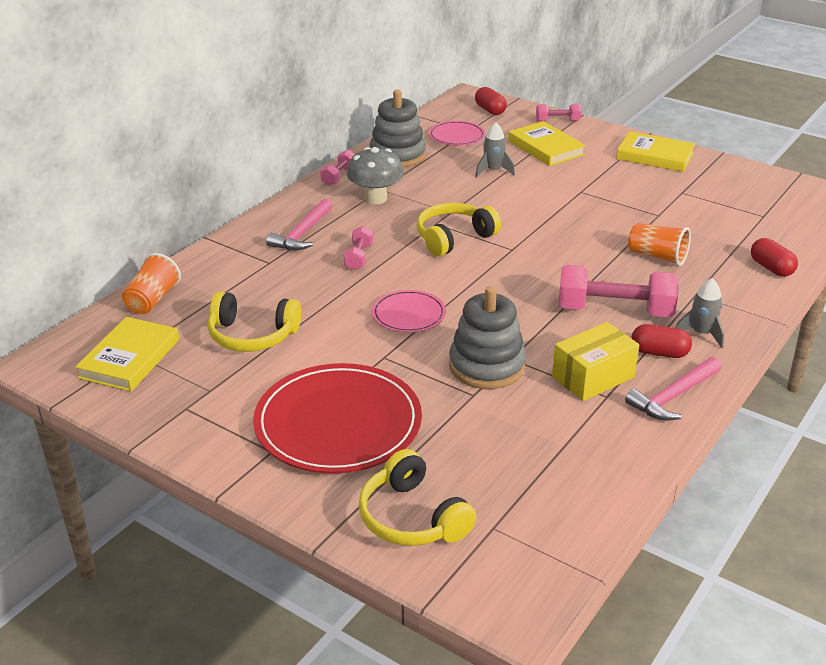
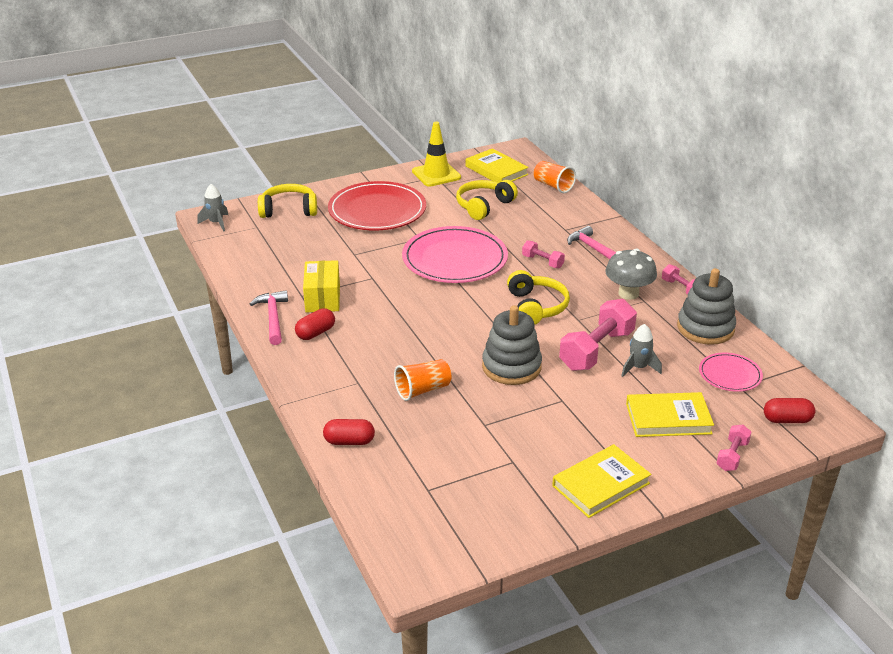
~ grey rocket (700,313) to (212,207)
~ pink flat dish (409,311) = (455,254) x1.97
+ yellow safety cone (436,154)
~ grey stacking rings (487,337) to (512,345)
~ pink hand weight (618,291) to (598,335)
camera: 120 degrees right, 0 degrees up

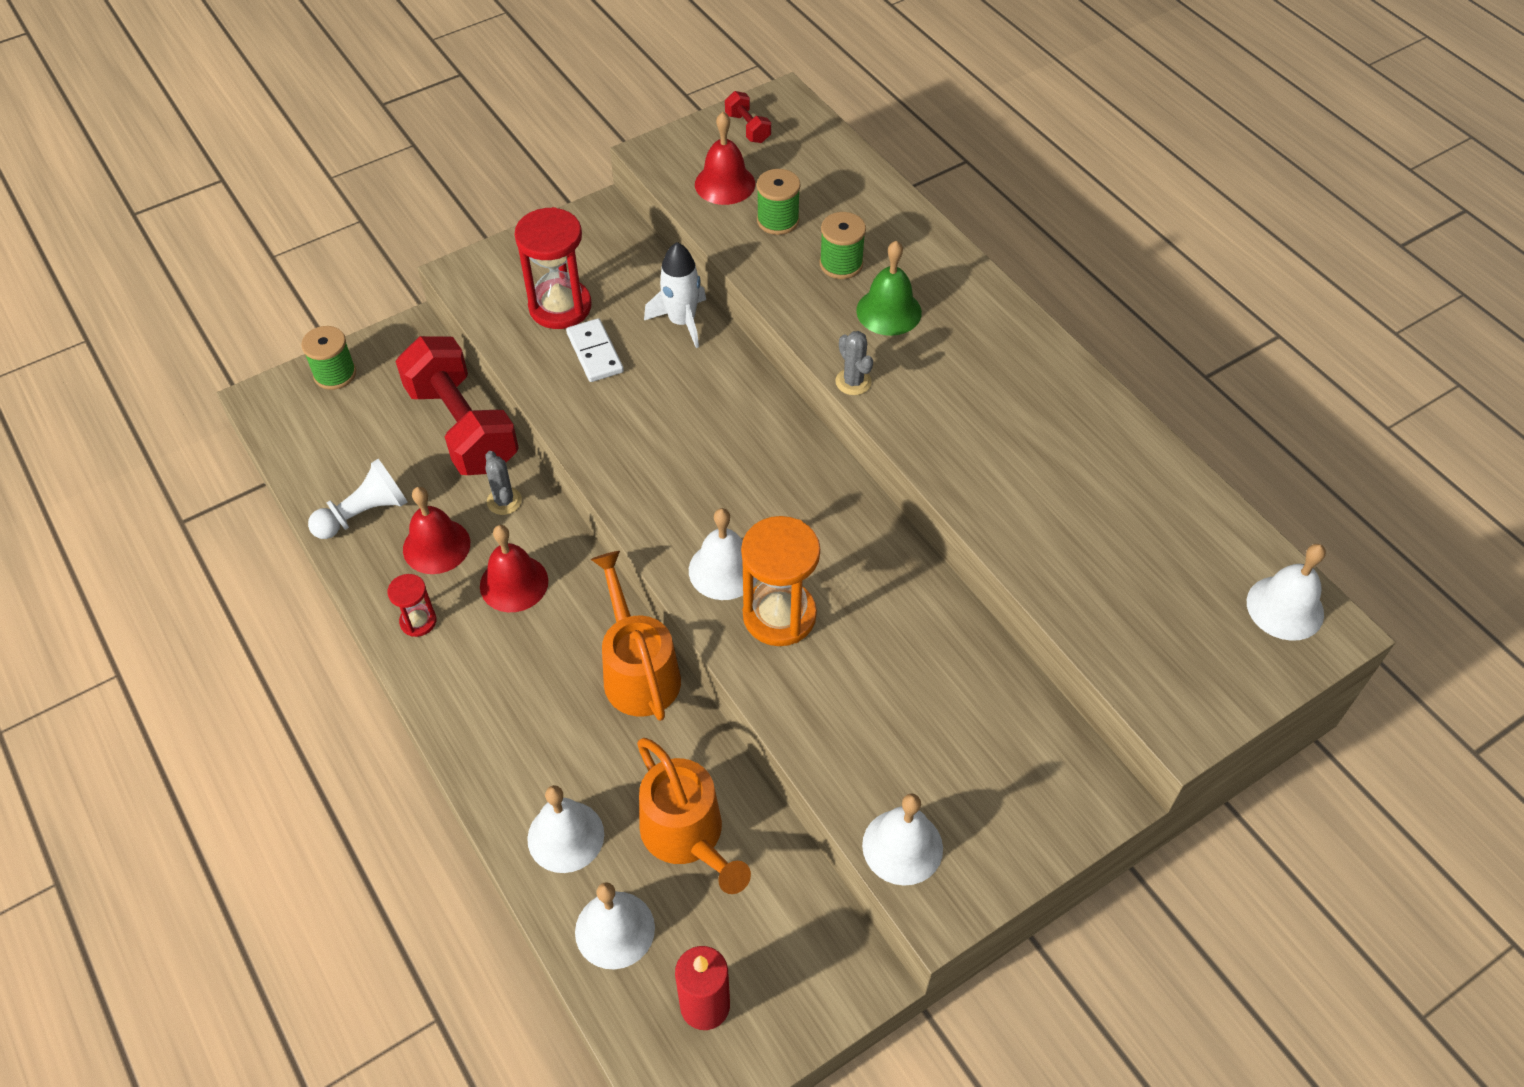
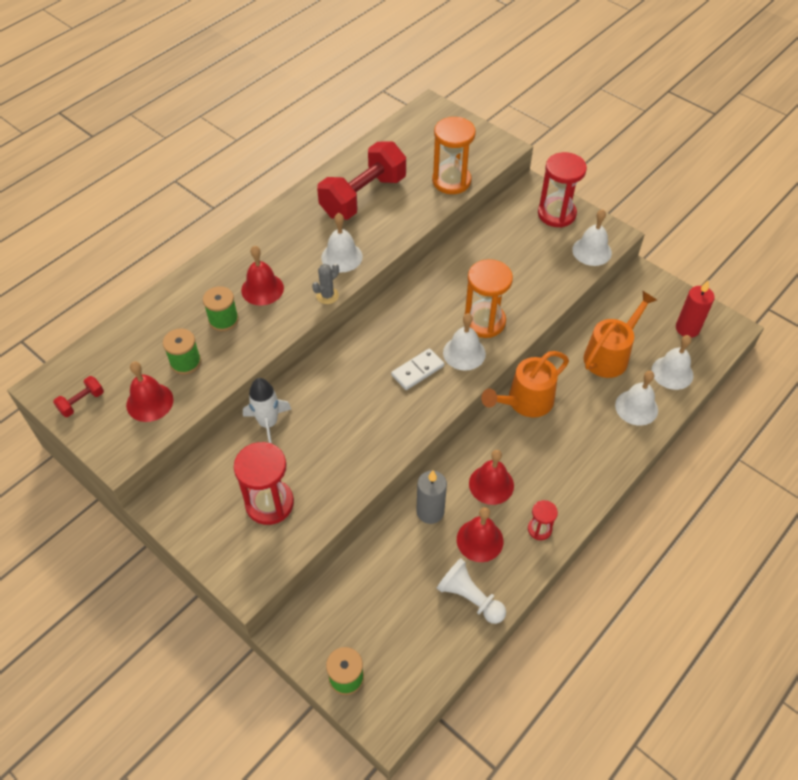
~ green bell (889,288) to red bell (262,276)
~ red hand weight (457,405) to (361,180)
~ snow-white bell (1286,592) to (342,242)
~ snow-white domino piece (595,350) to (417,369)
~ grey cactus (503,483) to grey pillar candle (431,497)
+ bright orange sandglass (454,155)
+ red sandglass (562,190)
camera: 105 degrees left, 0 degrees up

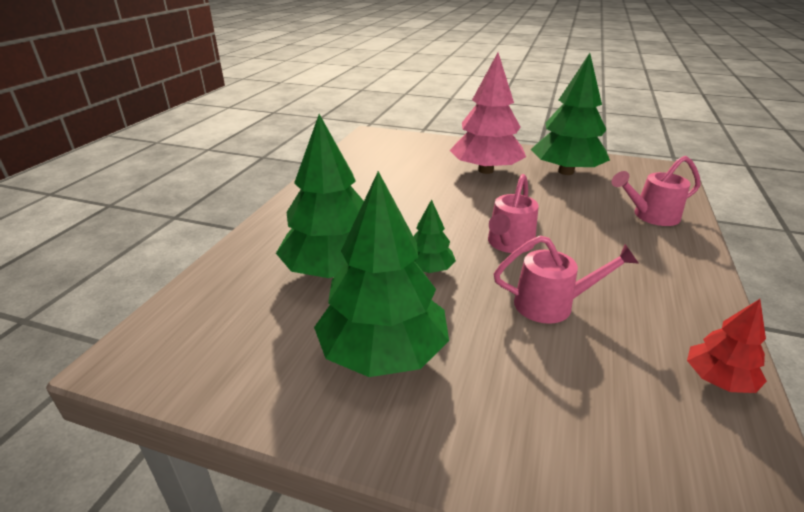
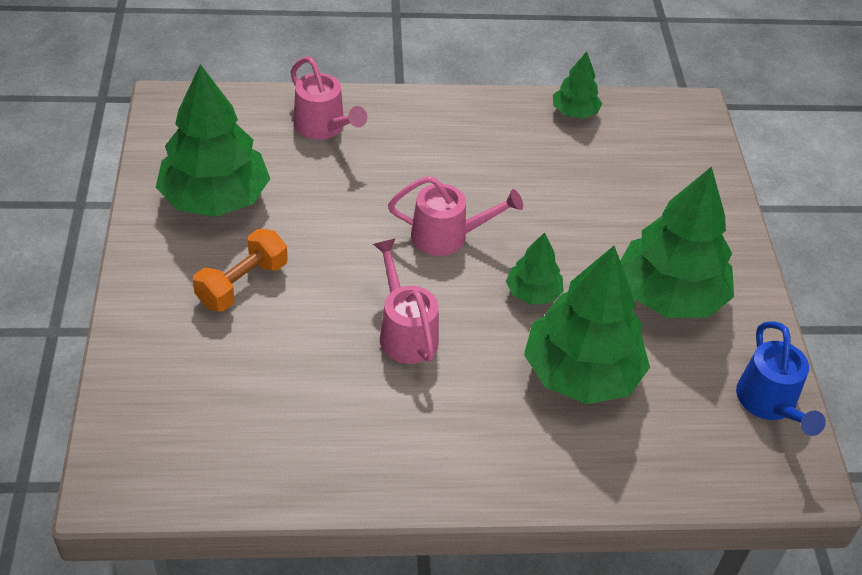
~ pink tree (488,113) to bright orange hand weight (240,270)
~ pink watering can (566,279) to (406,301)
~ red tree (727,346) to green tree (577,85)
+ blue watering can (781,378)
camera: 115 degrees left, 15 degrees up

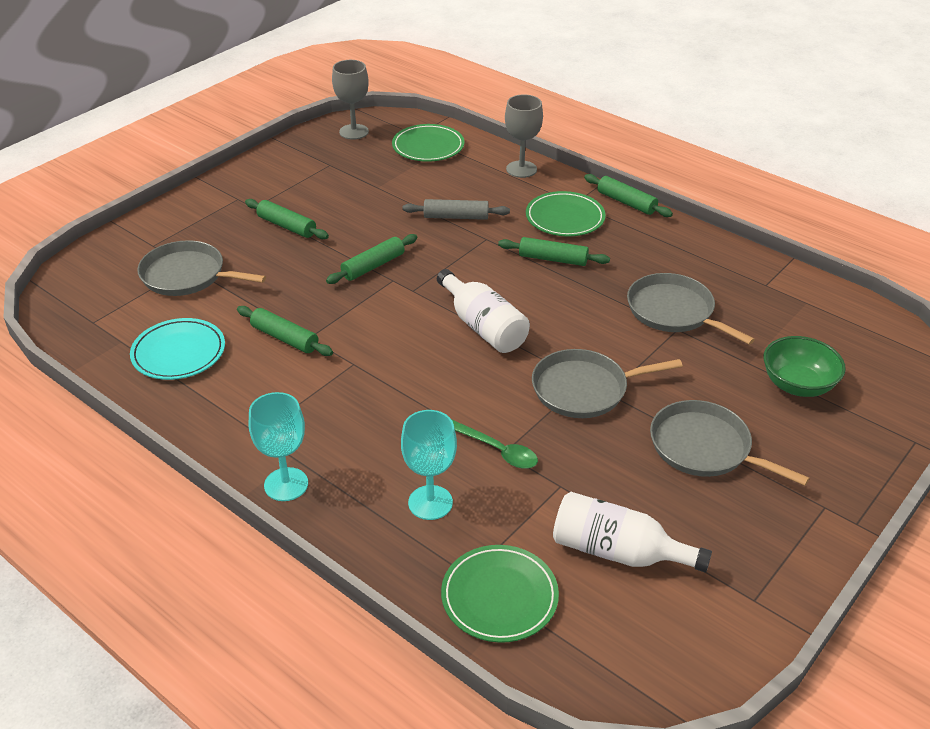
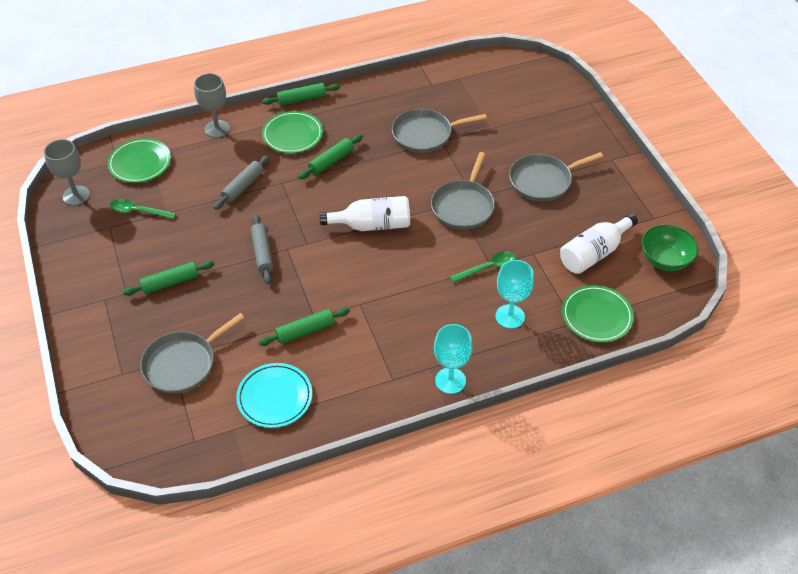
+ green teaspoon (143,209)
~ green pastry roller (371,259) to grey pastry roller (262,249)
~ green deep dish (805,366) to (670,248)
camera: 60 degrees left, 10 degrees up

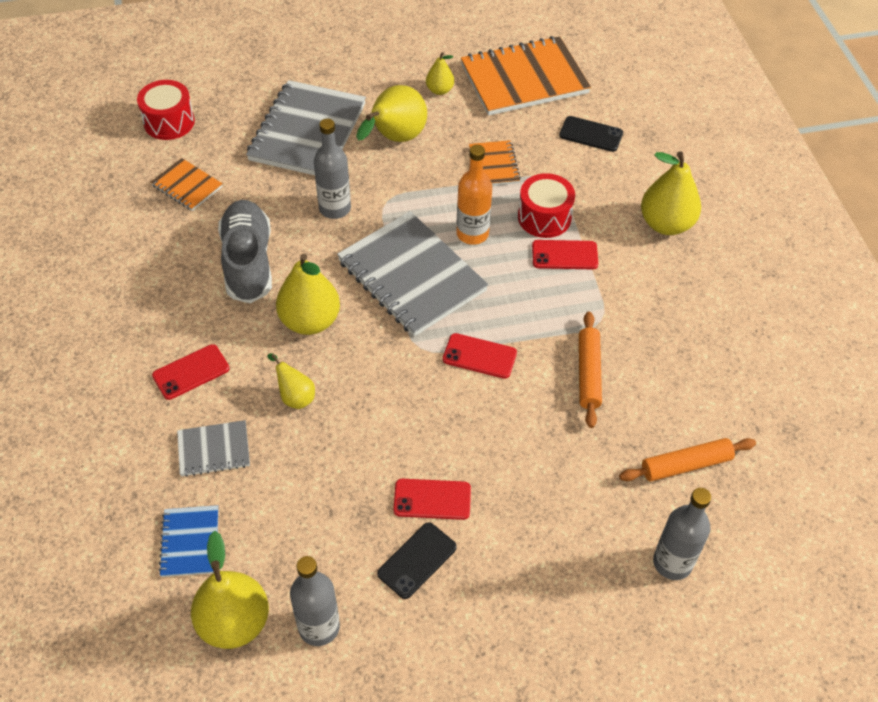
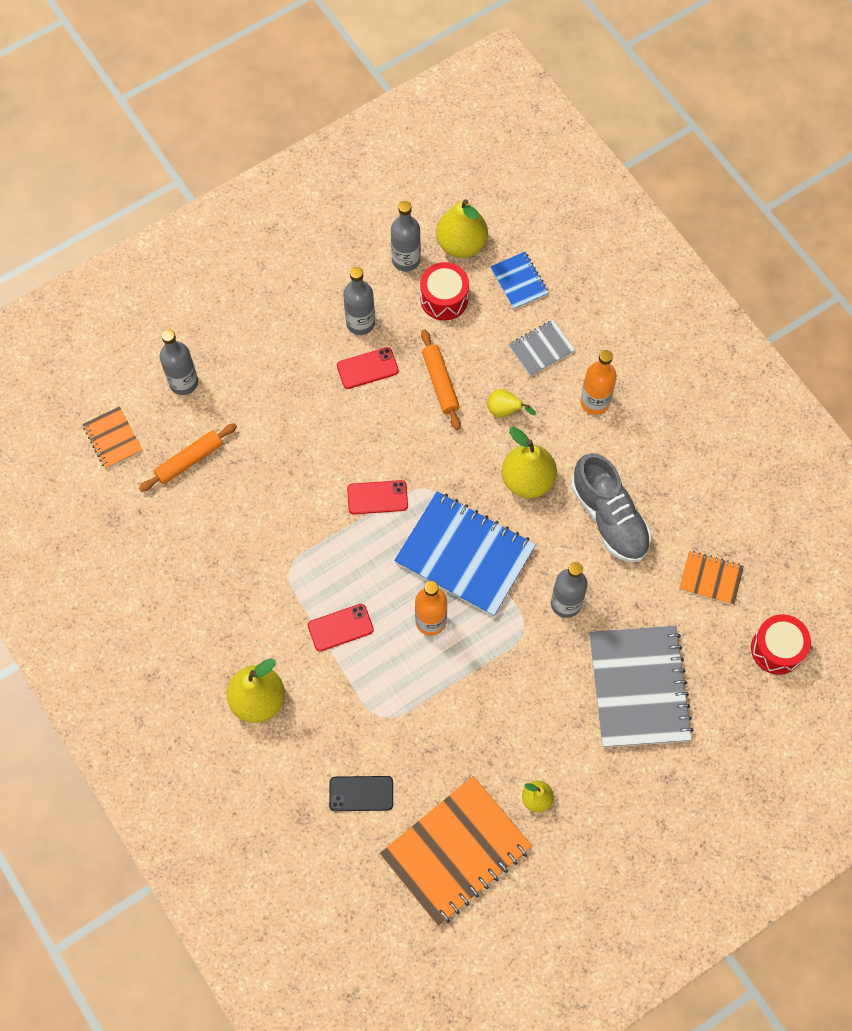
~ bright orange exercise book (495,162) to (112,437)
~ ebony mobile phone (417,560) to grey flask (359,301)
~ grey exercise book (412,273) to blue exercise book (465,554)
~ red snare drum (546,205) to (444,291)
~ bright orange pastry roller (590,369) to (441,379)
~ red mobile phone (190,372) to bright orange flask (598,382)
- yellow pear (391,113)
camera: 160 degrees right, 15 degrees up

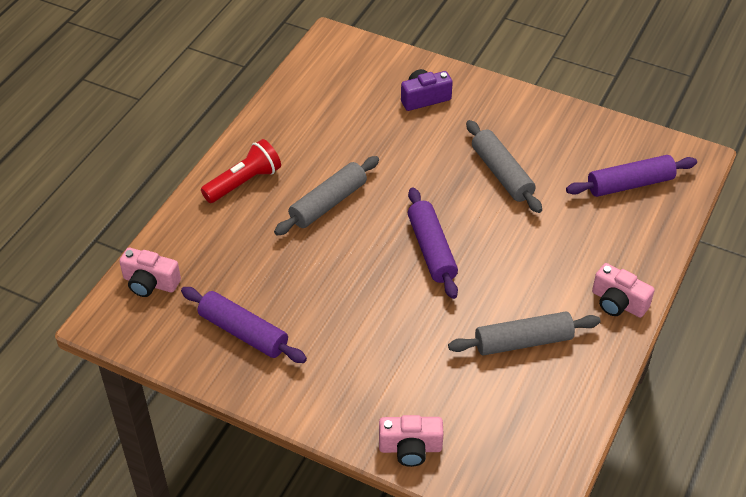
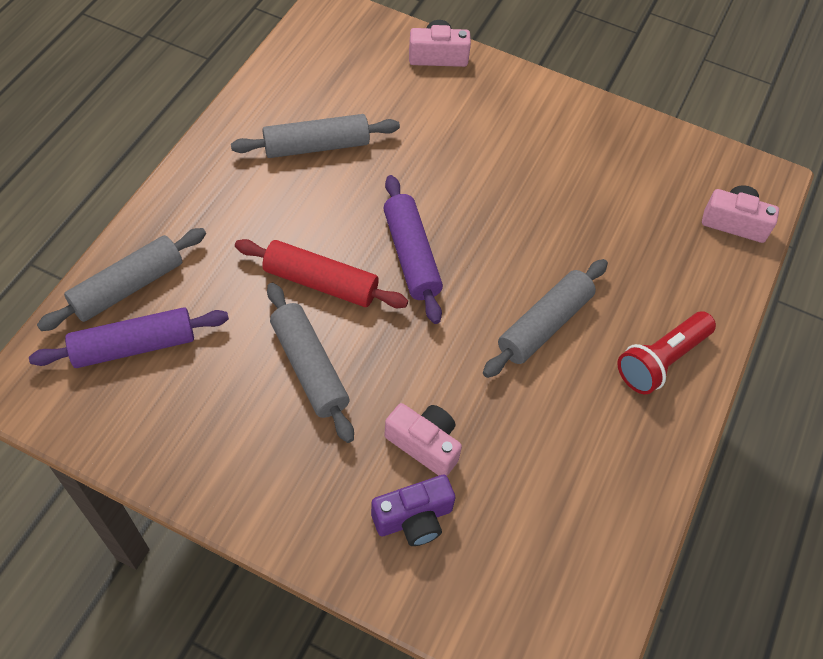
+ grey pastry roller (121,279)
+ red pastry roller (321,273)
~ pink camera (623,290) to (423,439)
- violet pastry roller (244,325)
camera: 175 degrees right, 10 degrees up

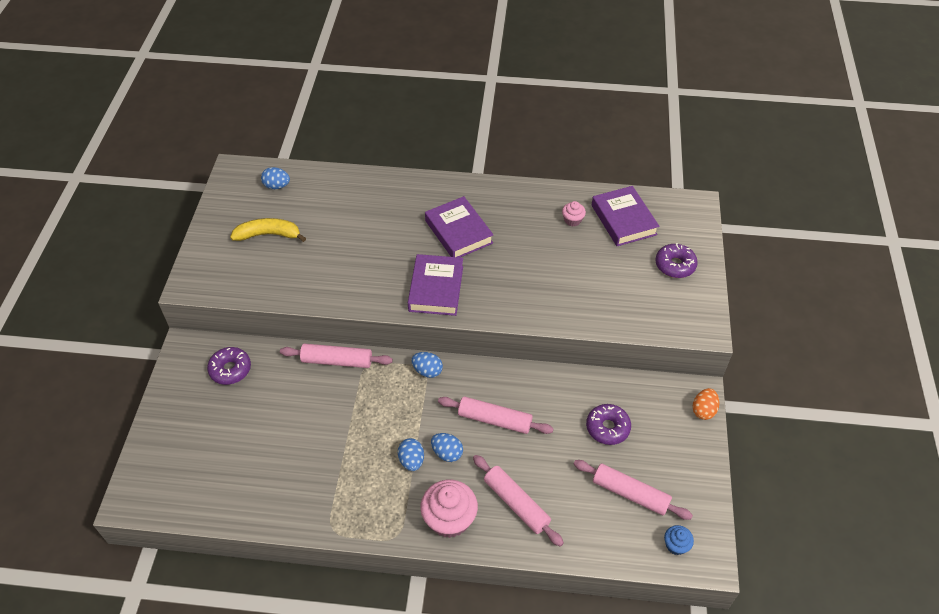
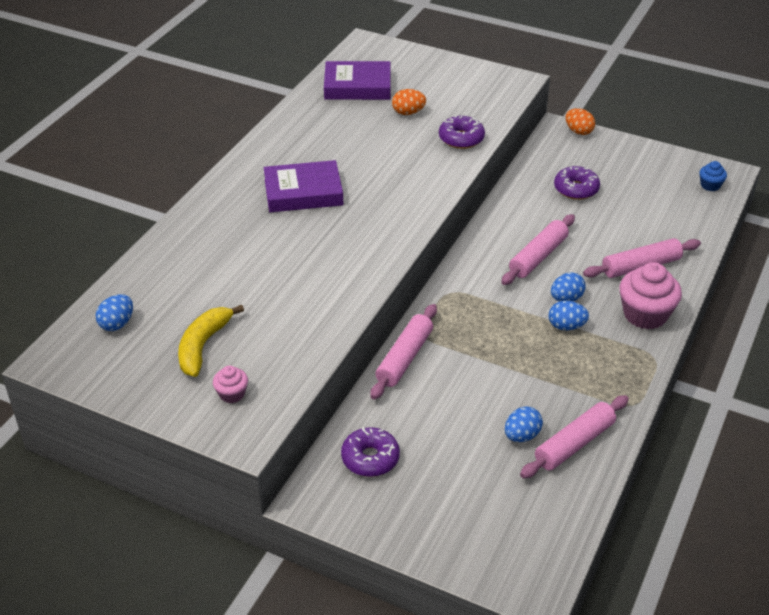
~ pink muffin (574,213) to (230,384)
+ bright orange toy egg (409,102)
~ violet doughnut (676,260) to (462,132)
~ blue toy egg (427,365) to (524,424)
~ pink pastry roller (633,490) to (574,436)
- violet book (435,285)
camera: 70 degrees left, 10 degrees down

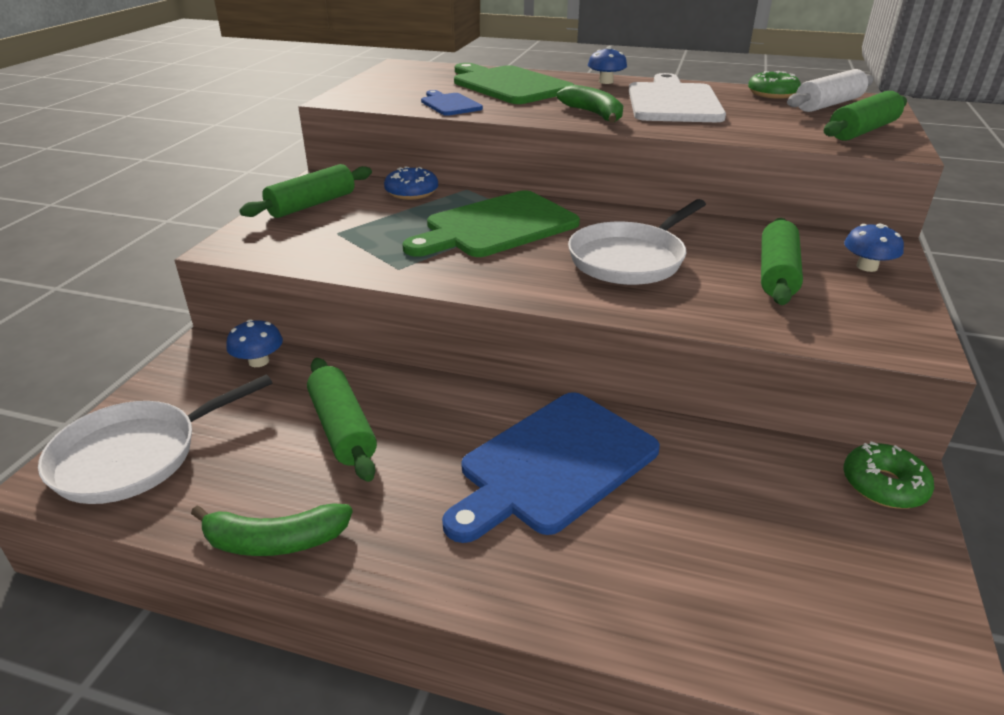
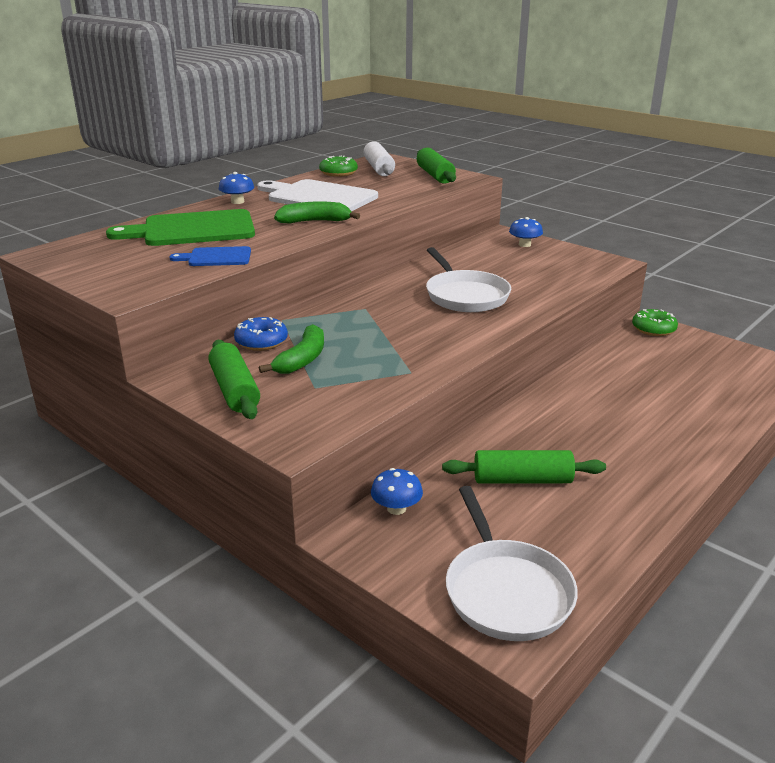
~ green banana (272,529) to (291,349)
- green chopping board (491,223)
- blue chopping board (551,467)
- green pastry roller (782,261)
camera: 65 degrees left, 5 degrees down

